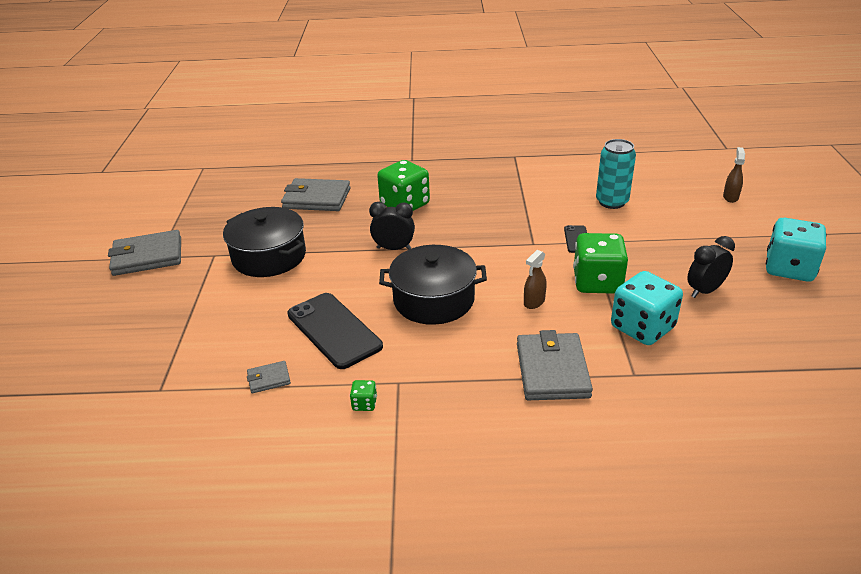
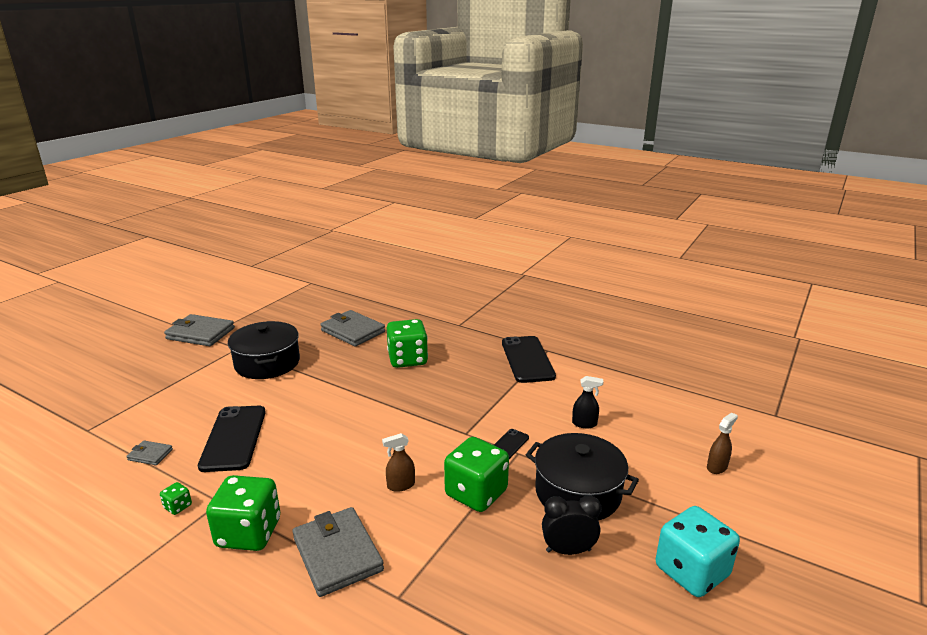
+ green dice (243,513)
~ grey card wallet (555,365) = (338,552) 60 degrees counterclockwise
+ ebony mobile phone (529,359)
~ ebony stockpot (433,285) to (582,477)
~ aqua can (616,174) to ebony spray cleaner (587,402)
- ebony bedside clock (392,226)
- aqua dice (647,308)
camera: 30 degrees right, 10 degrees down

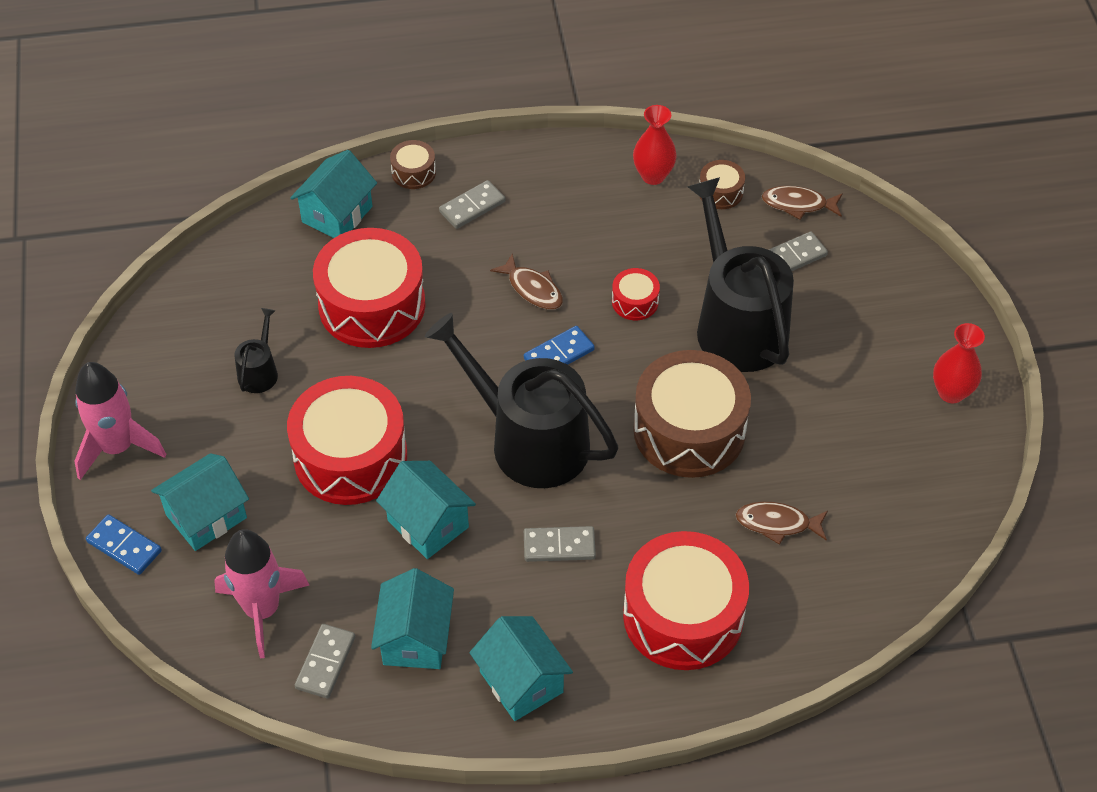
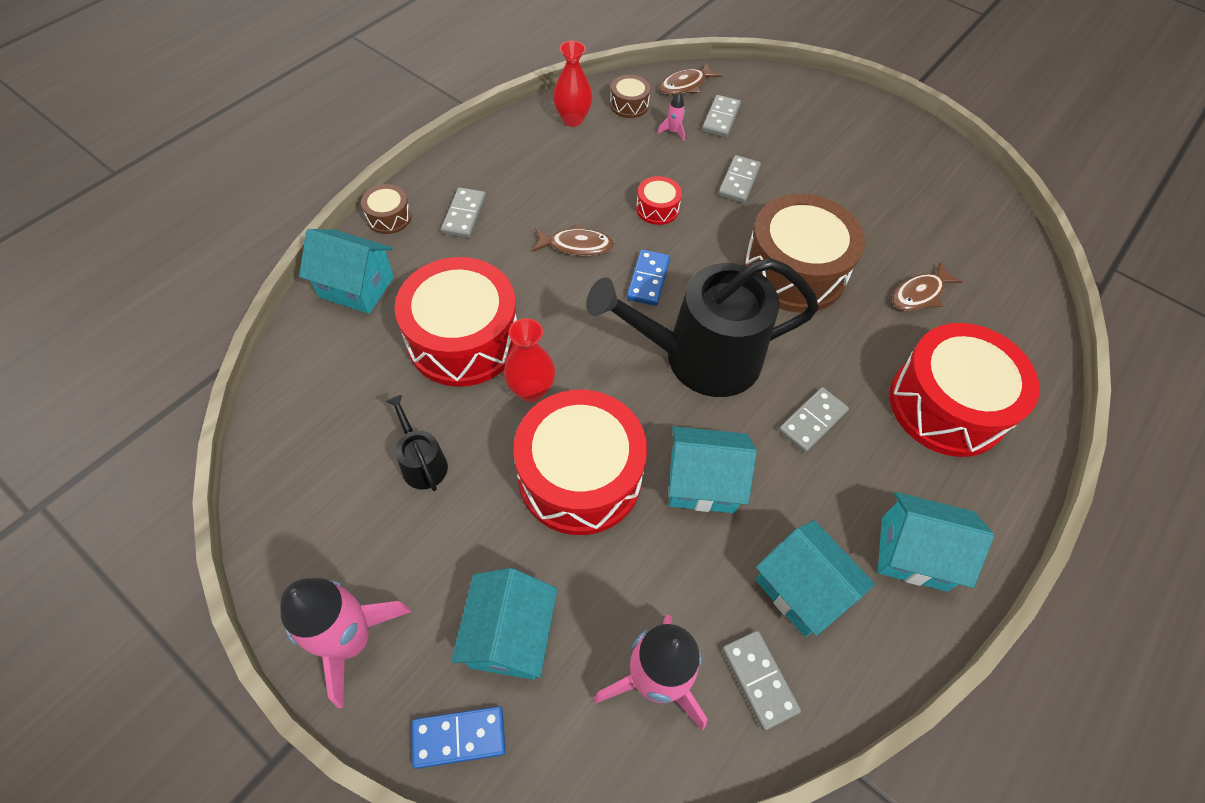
~ aqua toy house (333,194) = (346,271) 60 degrees counterclockwise
~ red tall vase (959,363) to (529,360)
+ pink rocket (671,117)
~ ebony watering can (740,274) to grey domino piece (739,179)
camera: 45 degrees left, 5 degrees up

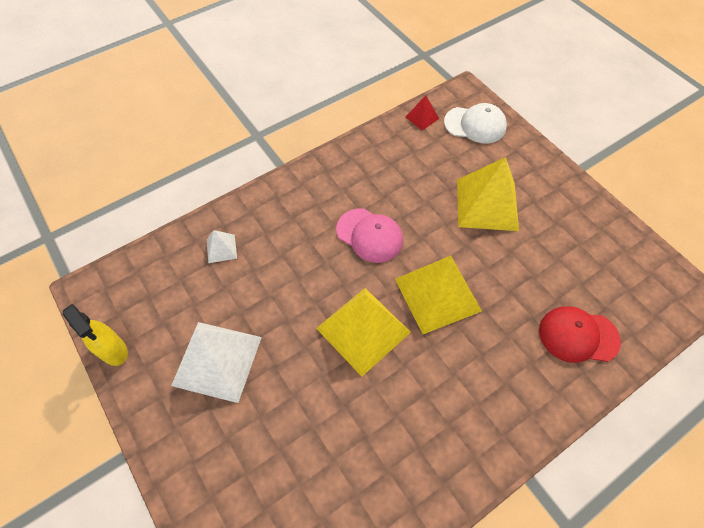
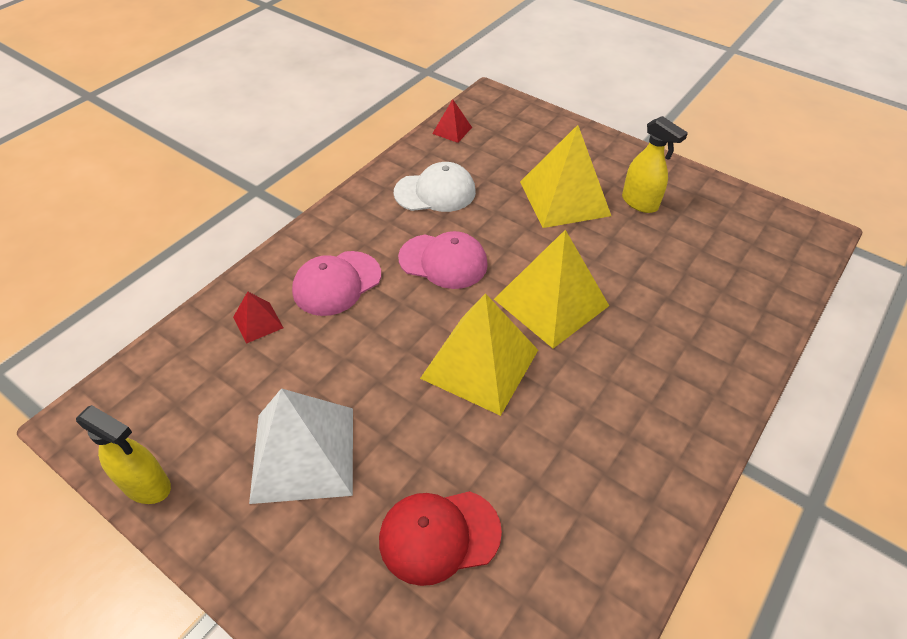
~ snow-white pyramid shape (222,246) to red pyramid shape (258,317)
+ pink cap (336,283)
~ red cap (580,334) to (440,538)
~ snow-white cap (475,123) to (435,187)
+ yellow spray cleaner (655,164)
camera: 20 degrees left, 10 degrees down

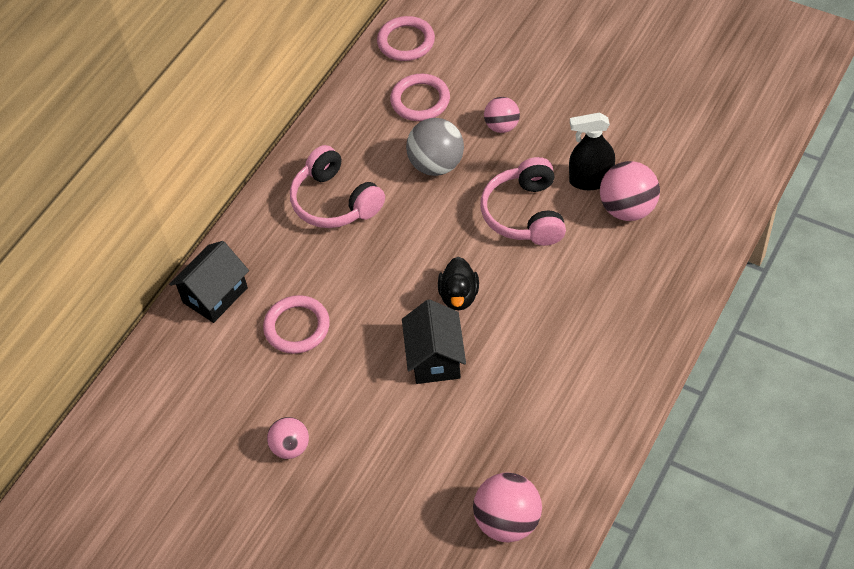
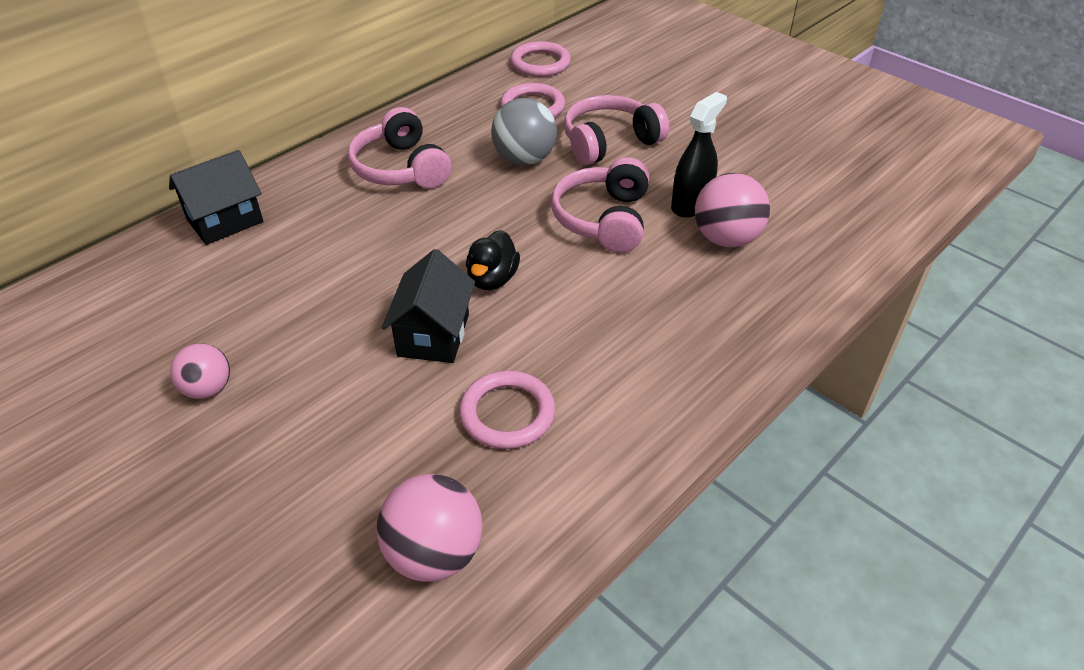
~ pink ring (296,324) to (507,410)
~ pink play ball (502,115) to pink headphones (616,130)
~ ebony spray cleaner (592,151) = (699,154) 120 degrees clockwise
camera: 10 degrees right, 10 degrees down

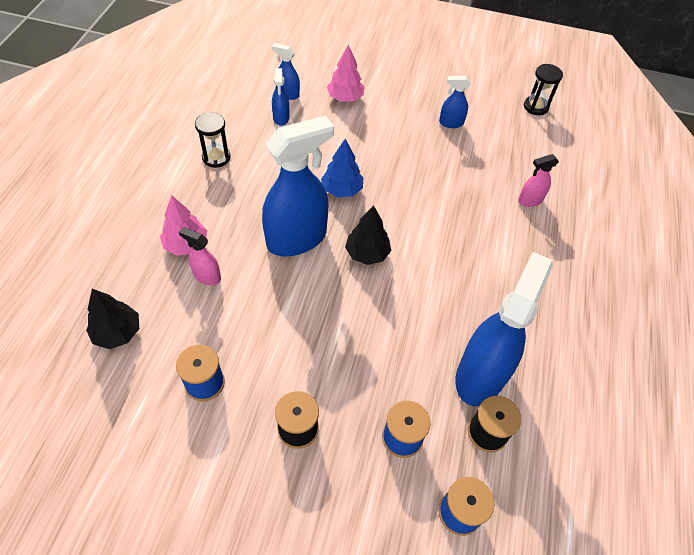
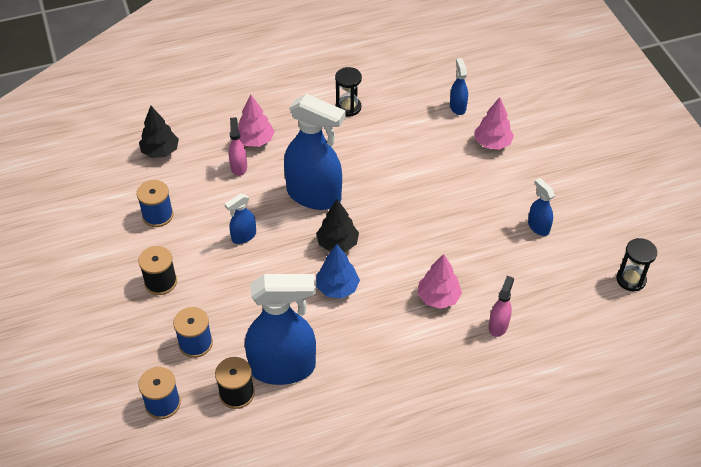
~ blue spray cleaner (280,97) to (240,218)
~ blue tree (342,168) to (338,271)
+ pink tree (439,281)
~ pink spray cleaner (538,180) = (501,306) 75 degrees clockwise
camera: 60 degrees right, 5 degrees down

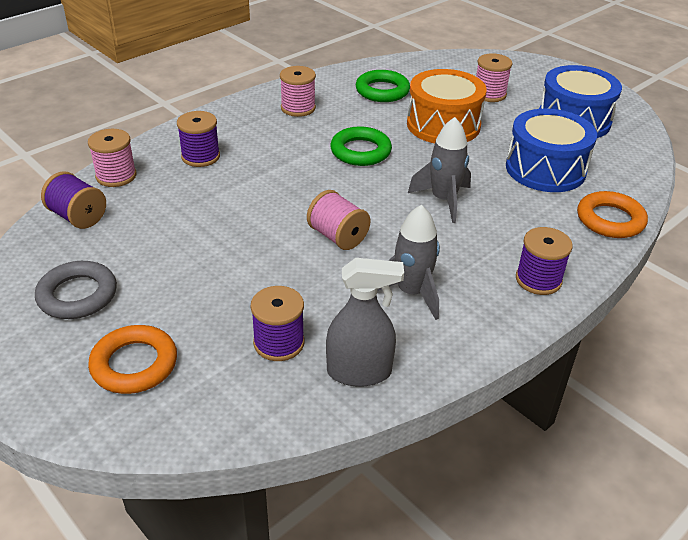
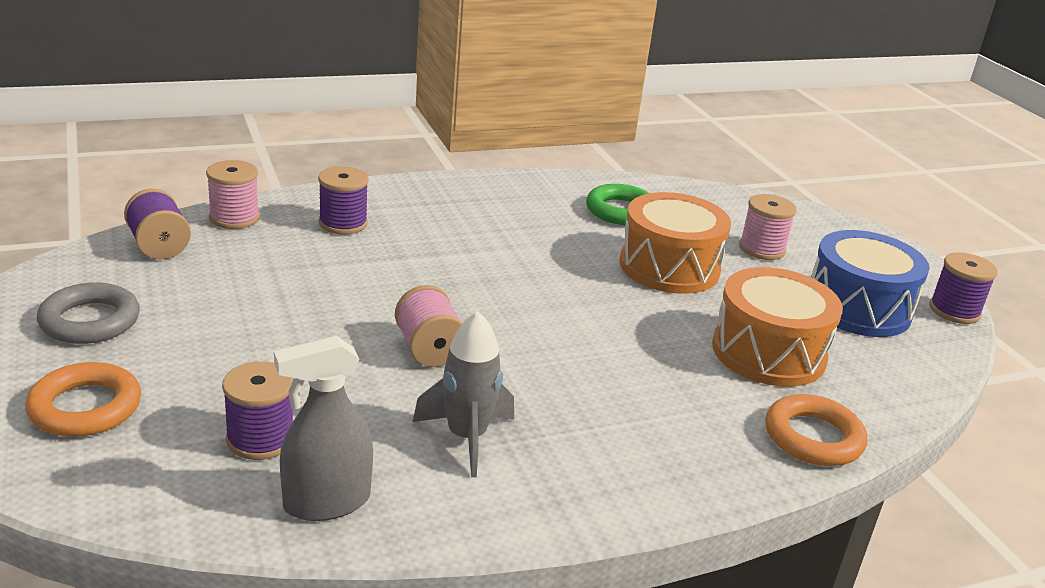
~ grey spray cleaner (365,322) = (323,428) 135 degrees clockwise
~ blue snare drum (551,150) to bright orange snare drum (777,327)
~ violet reel of thread (544,261) to (963,288)
- pink reel of thread (298,91)
- green ring (361,146)
- grey rocket (439,170)
camera: 20 degrees right, 10 degrees down

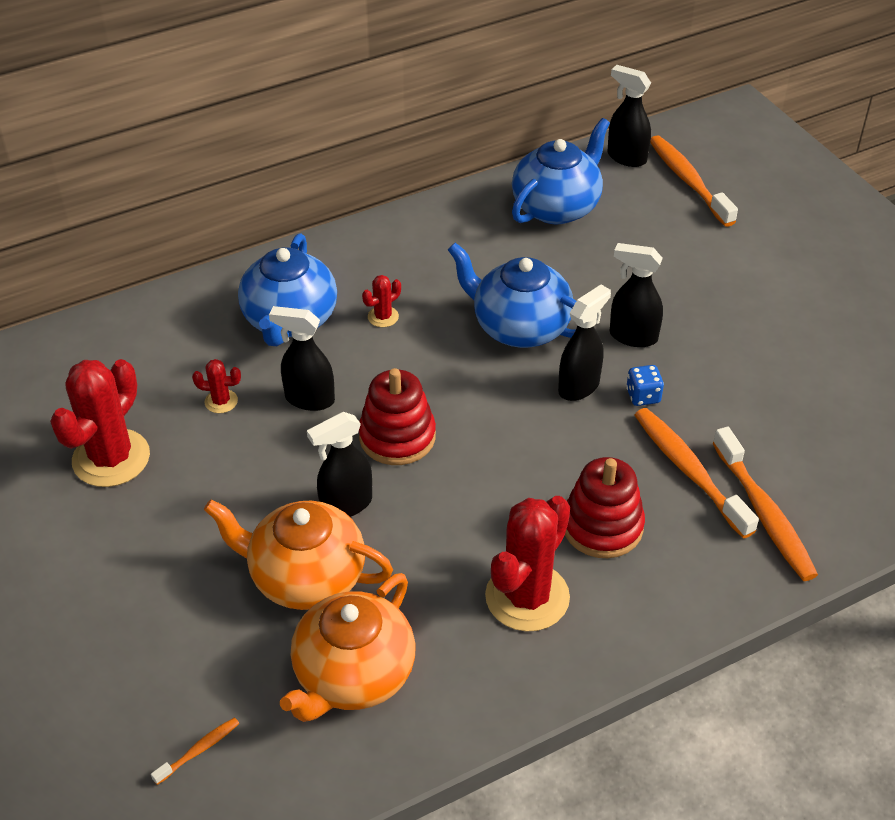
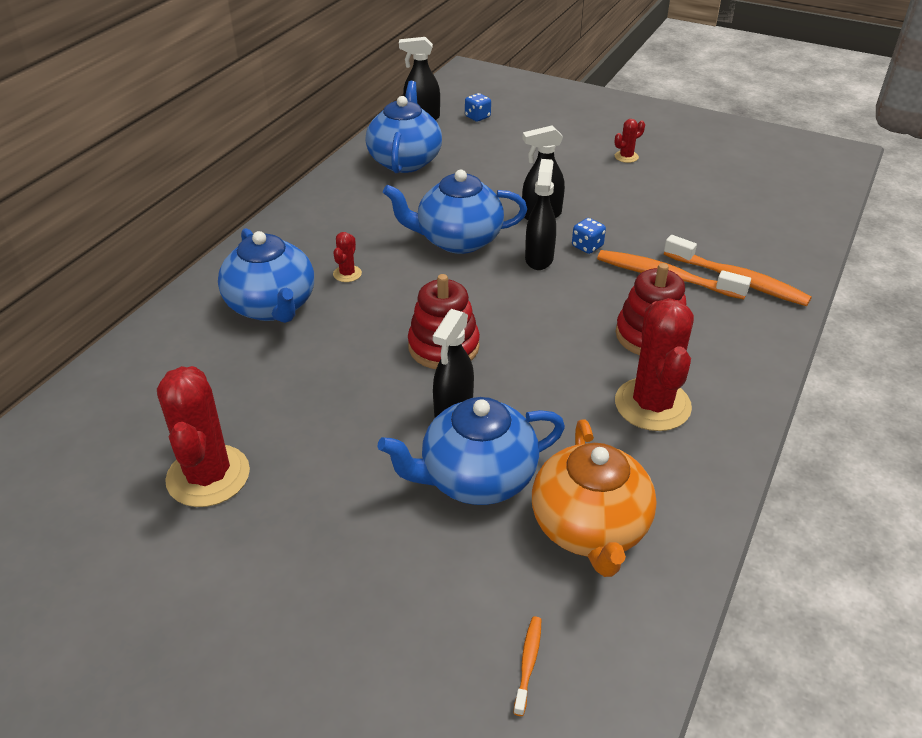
~ bright orange teapot (298,554) to blue teapot (471,451)
~ bright orange tooth brush (694,181) to blue dice (478,107)
~ red cactus (216,386) to (630,141)
- ebony spray cleaner (302,358)
camera: 35 degrees left, 5 degrees down

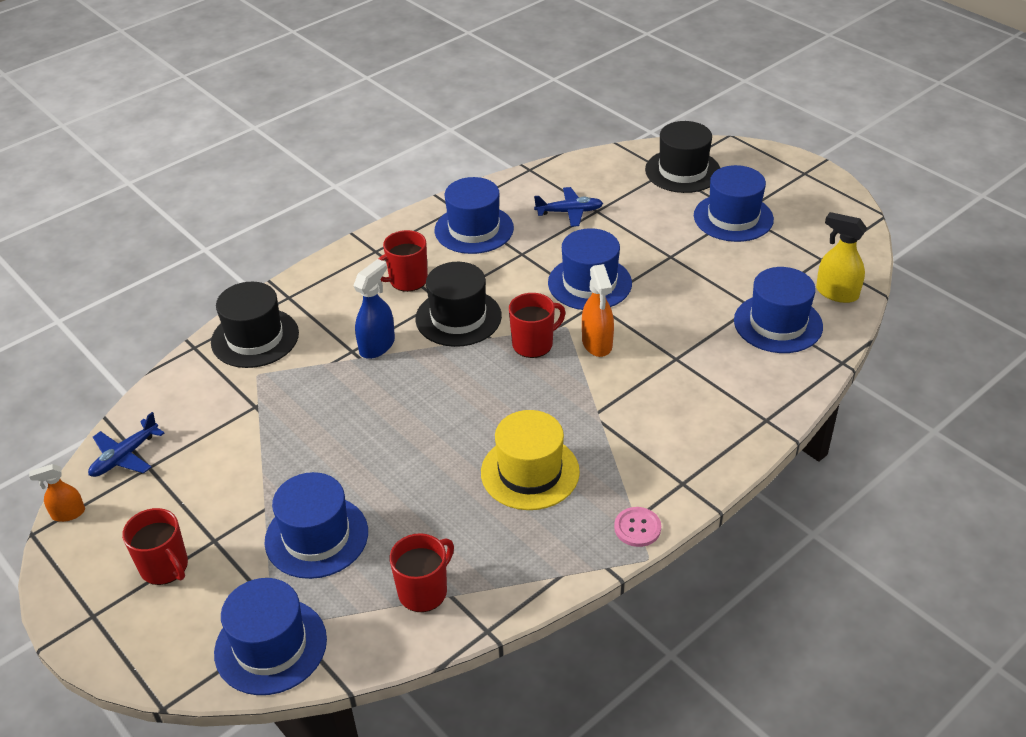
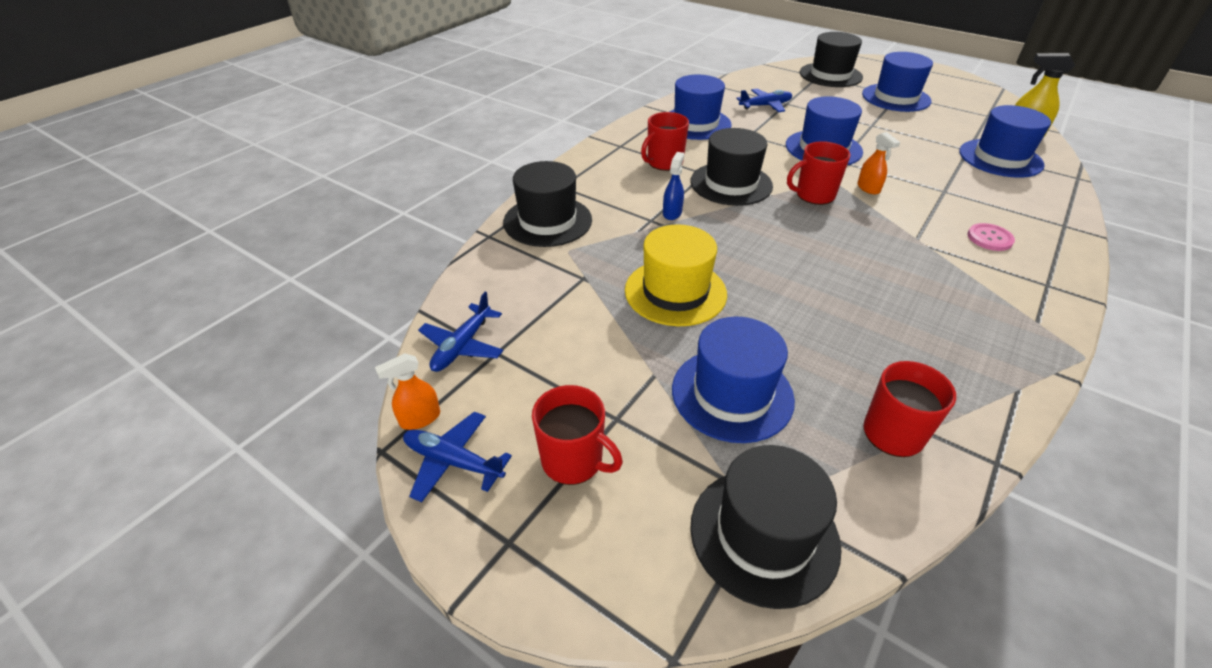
+ blue plane (457,457)
~ yellow hat (530,460) to (676,275)
~ blue spray cleaner (374,309) = (673,186) x0.64
~ blue hat (270,636) to ebony hat (766,527)
~ red mug (537,325) = (818,173) 150 degrees counterclockwise
~ bright orange spray cleaner (598,310) = (878,163) x0.64
~ pink shirt button (637,527) to (991,237)
camera: 15 degrees left, 0 degrees up

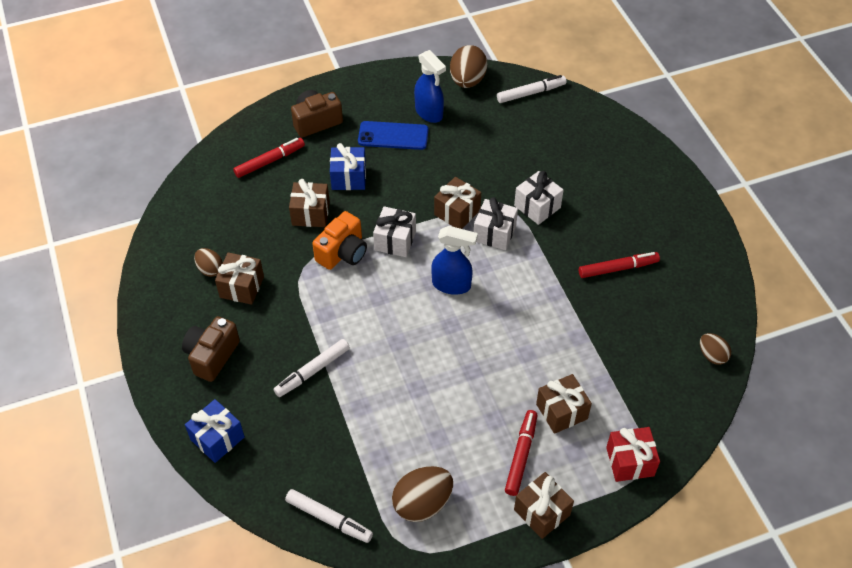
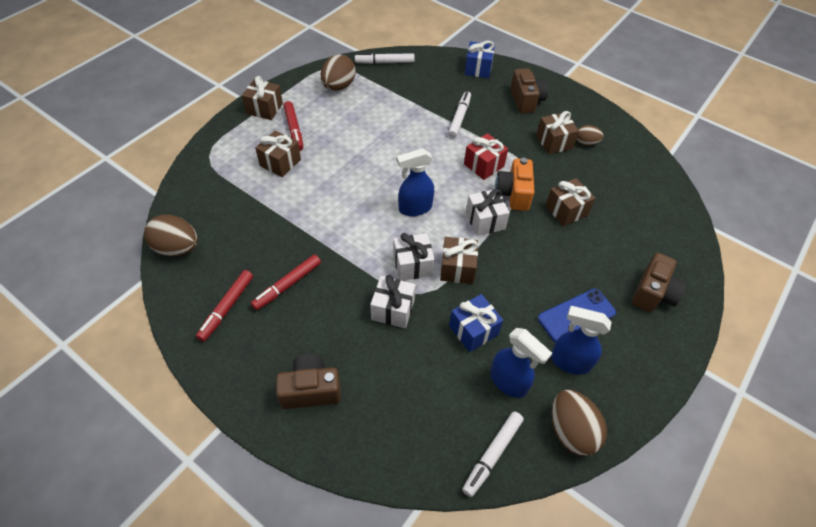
~ dark brown toy egg (715,349) = (171,235) x1.70
~ red felt pen (269,158) to (224,306)
+ dark brown camera (308,381)
~ blue gift (348,166) to (476,323)
~ red gift (633,454) to (486,156)
+ blue spray cleaner (521,363)
camera: 145 degrees right, 0 degrees up

